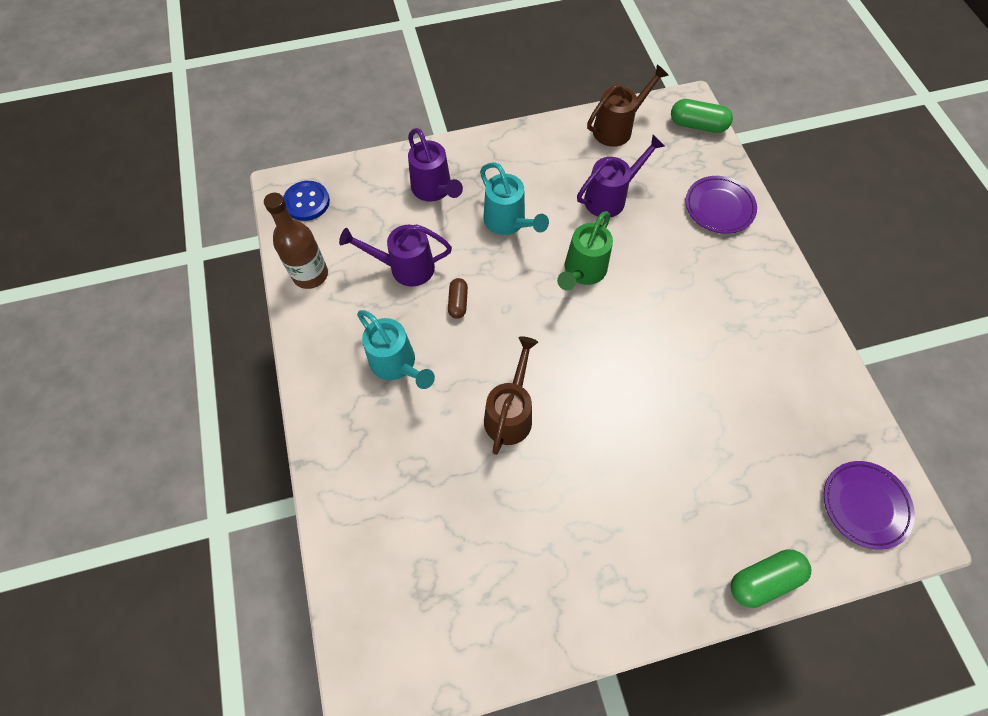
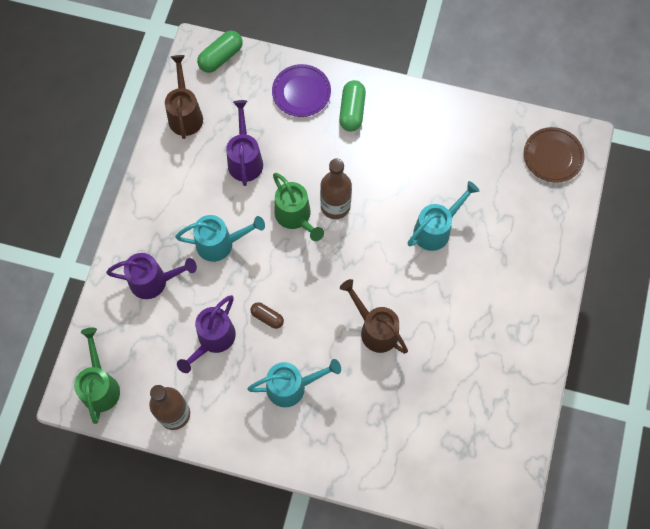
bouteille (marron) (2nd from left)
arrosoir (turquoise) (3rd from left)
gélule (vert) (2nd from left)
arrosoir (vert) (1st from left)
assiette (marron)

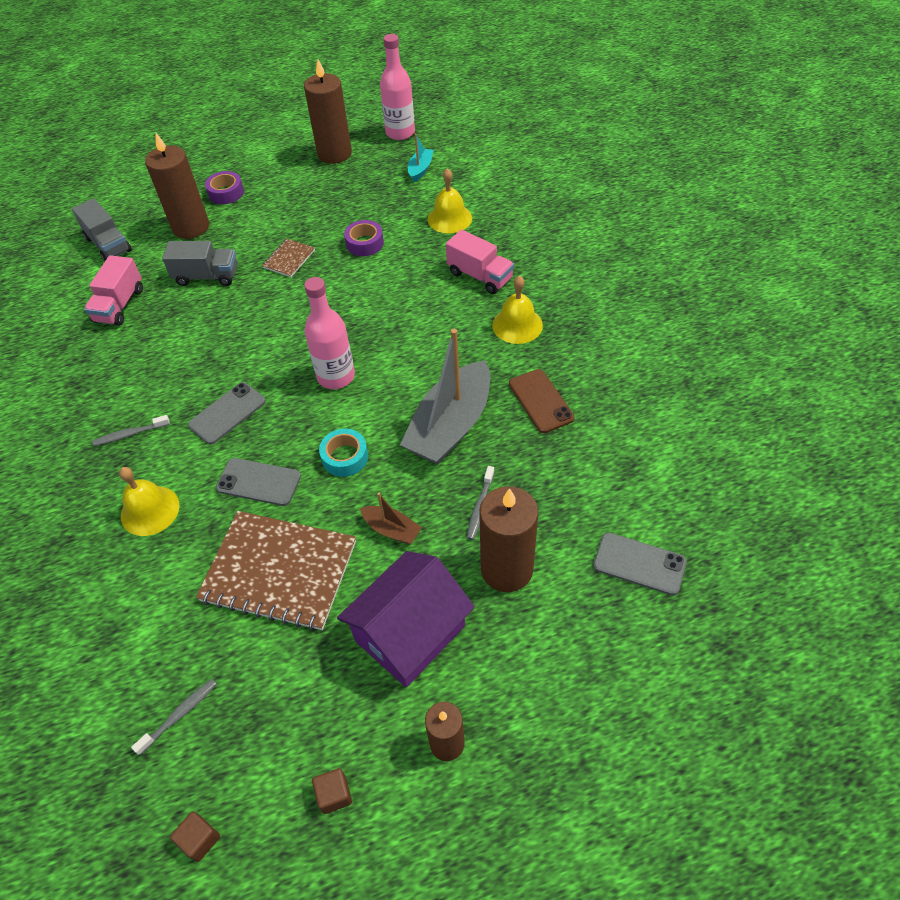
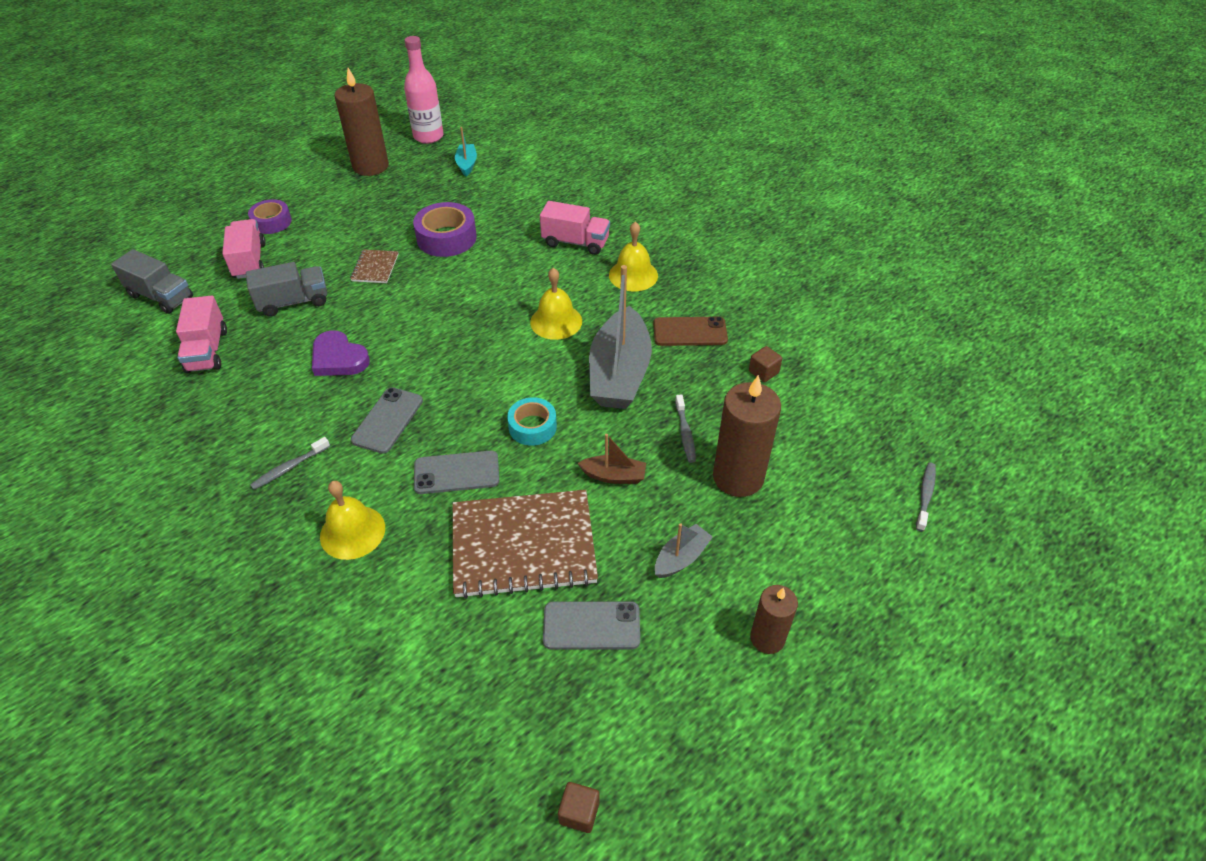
bouteille (rose) (1st from left in the first image)
cœur (violet)
brosse à dents (gris) (3rd from left)
cube (marron) (2nd from left)
cloche (jaune) (2nd from left)
téléphone (gris) (3rd from left)
camion (rose) (2nd from left)
bateau (gris) (2nd from left)
téléphone (marron)
ruban adhésif (violet) (2nd from left)

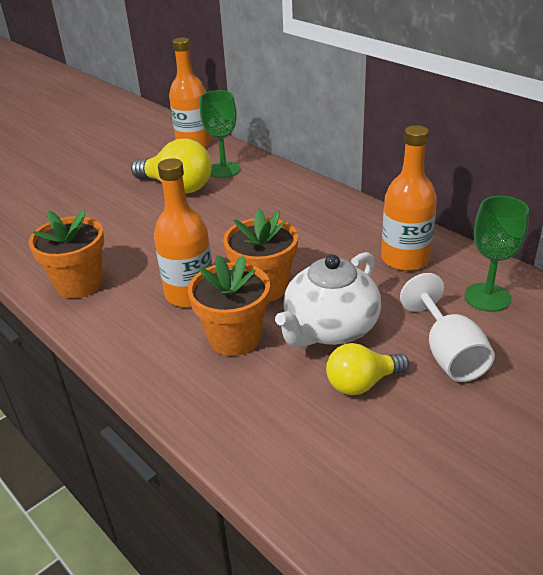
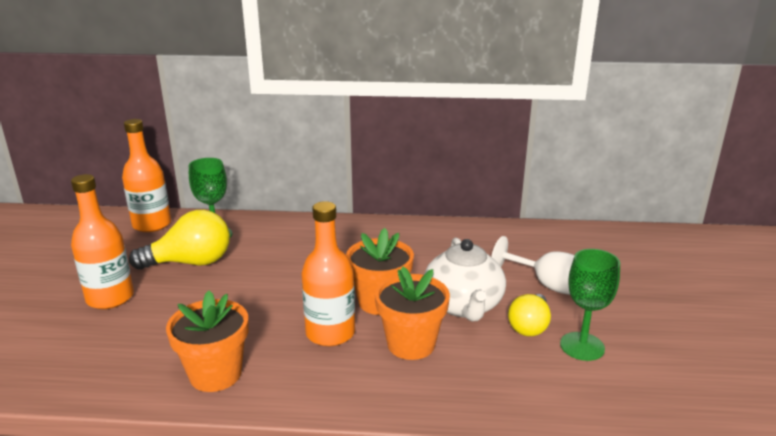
bouteille (orange) (1st from left)
verre à pied (vert) (2nd from left)

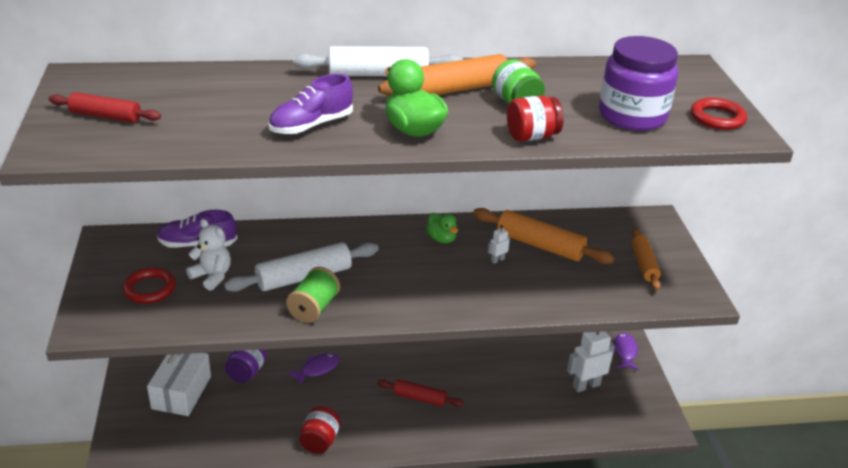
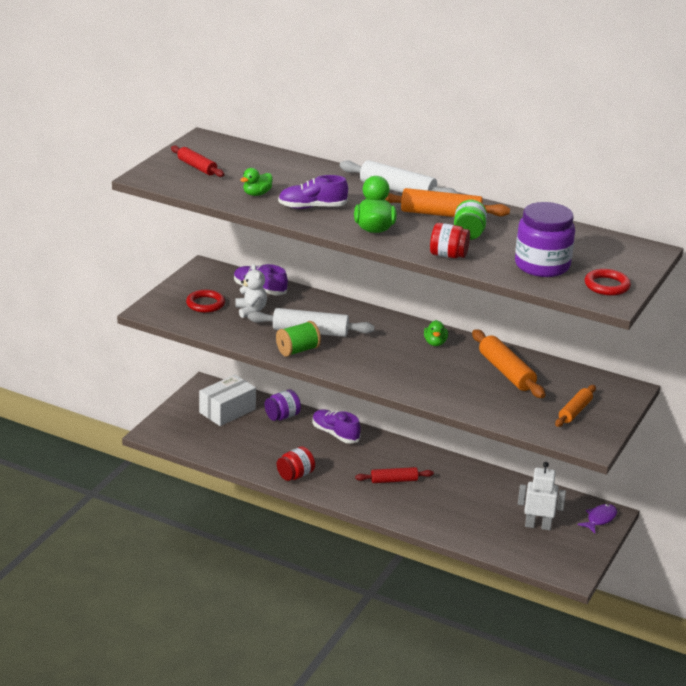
robot (blanc) (1st from left in the first image)
canard (vert) (1st from left)
chaussure (violet) (3rd from left)
rouleau à pâtisserie (rouge) (2nd from left)

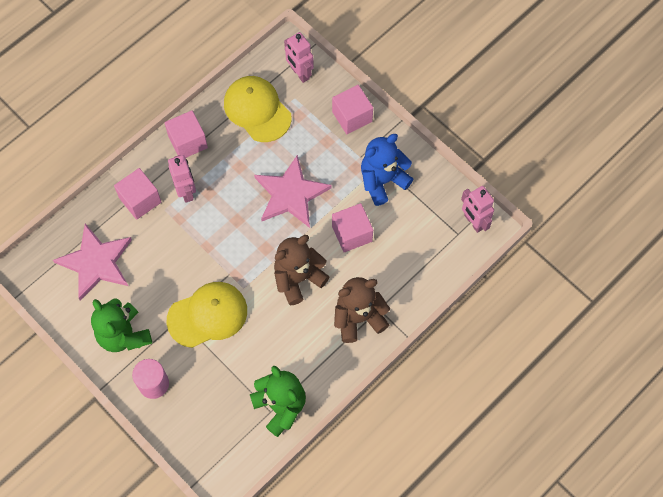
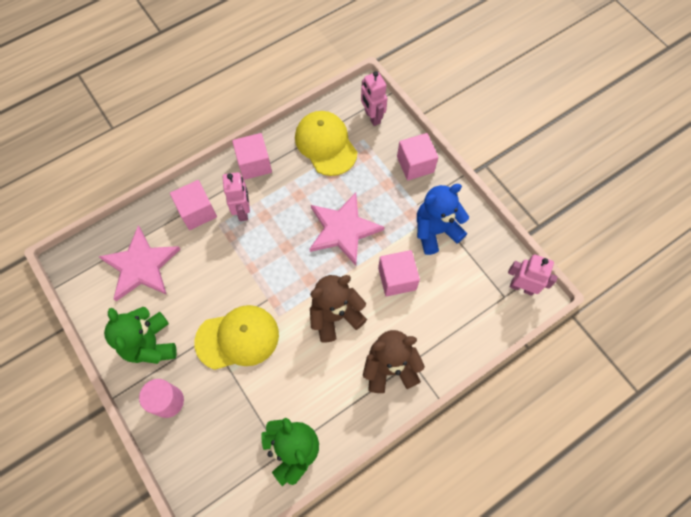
robot (rose) (3rd from left)

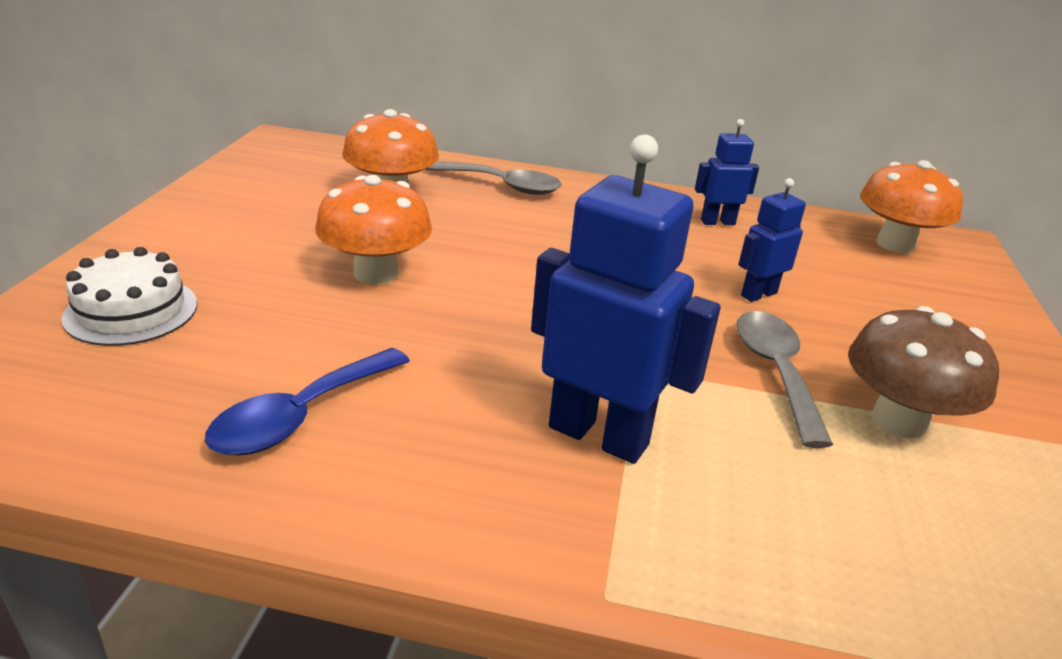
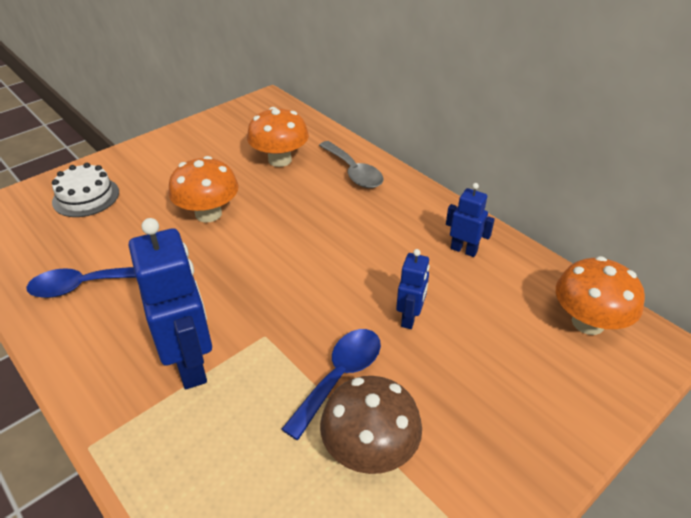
cuillère (bleu) (2nd from left)
robot (bleu) (2nd from left)

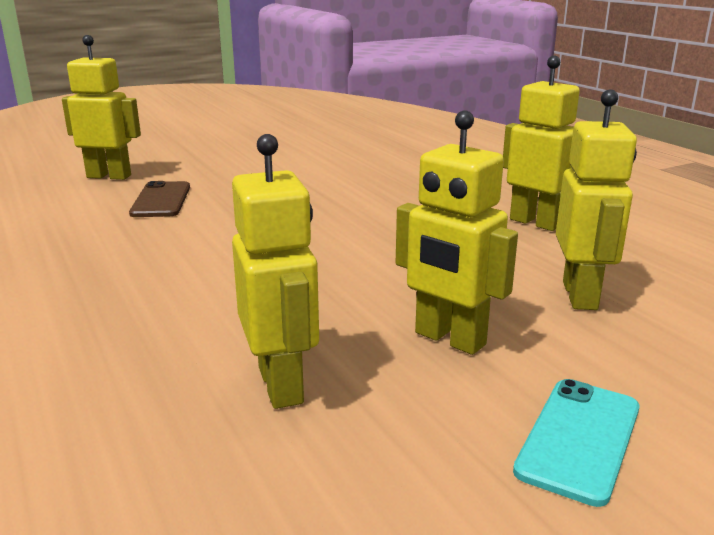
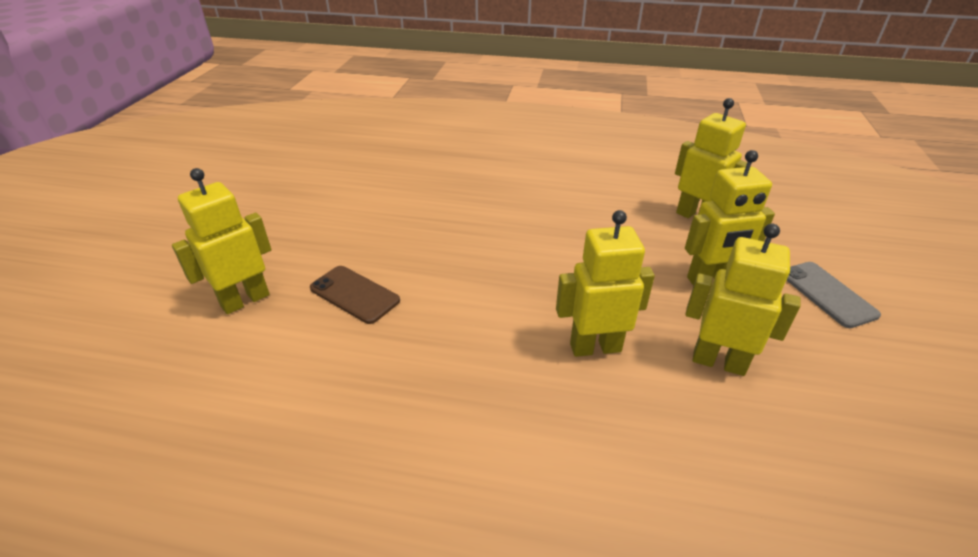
robot (jaune) (2nd from left)
téléphone (gris)

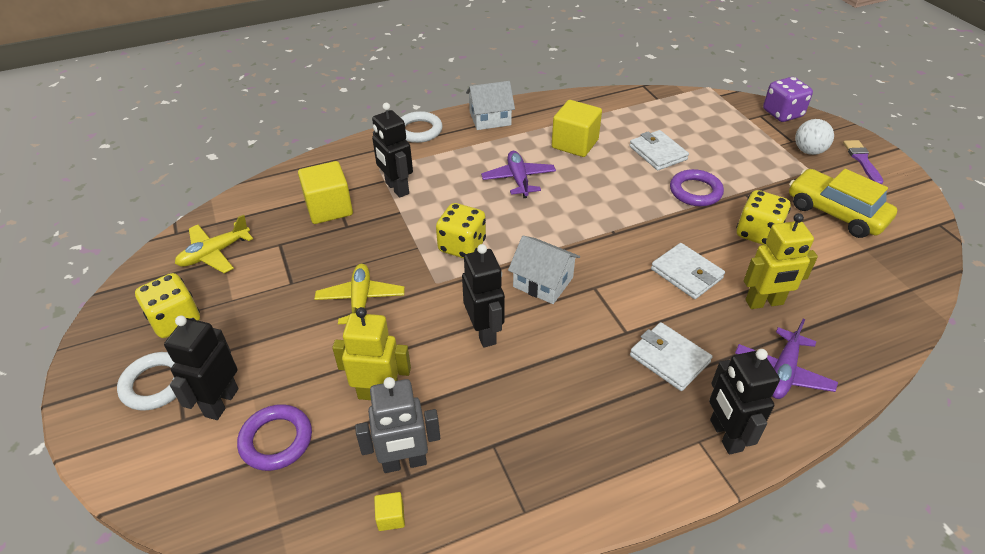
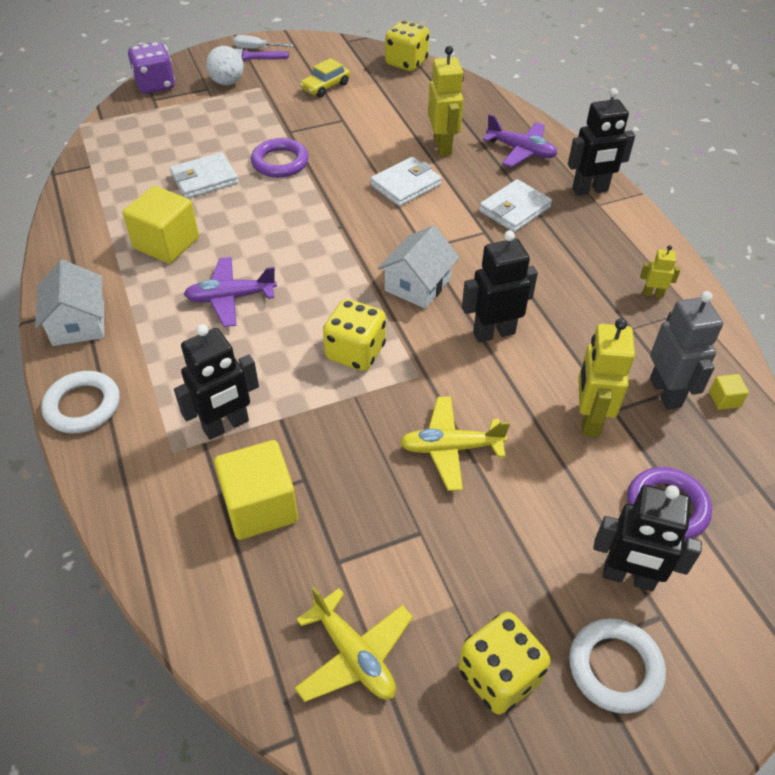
tournevis (blanc)
robot (jaune) (3rd from left)
dé (jaune) (2nd from left)
voiture (jaune)

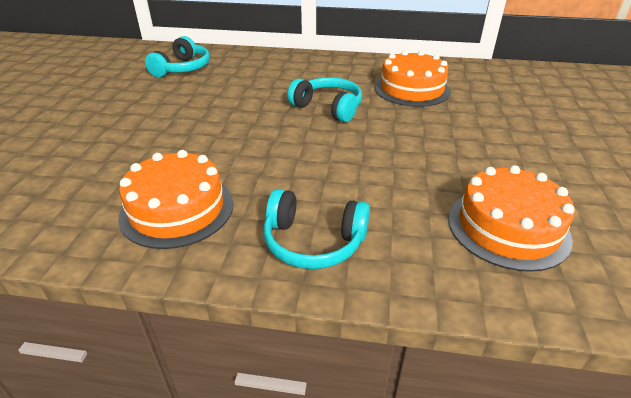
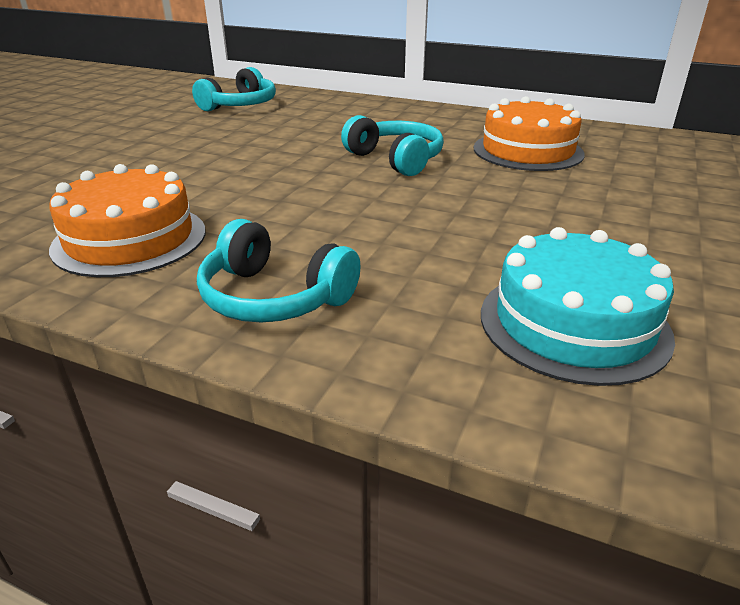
gâteau (turquoise)

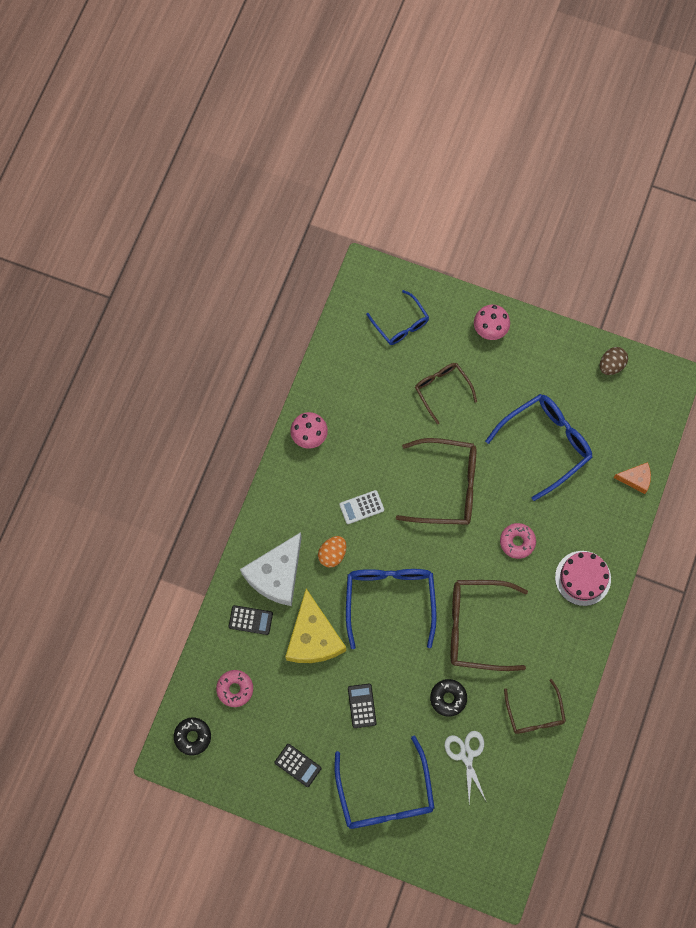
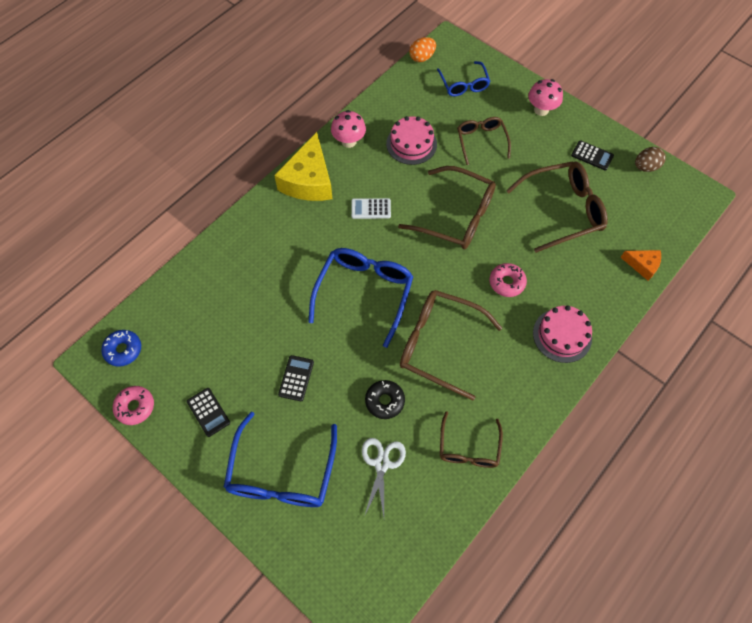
fromage (blanc)
gâteau (rose) (1st from left)
beignet (rose) (1st from left)
calculatrice (noir) (3rd from left)
fromage (jaune)
œuf (orange)
beignet (bleu)
lunettes (marron) (5th from left)

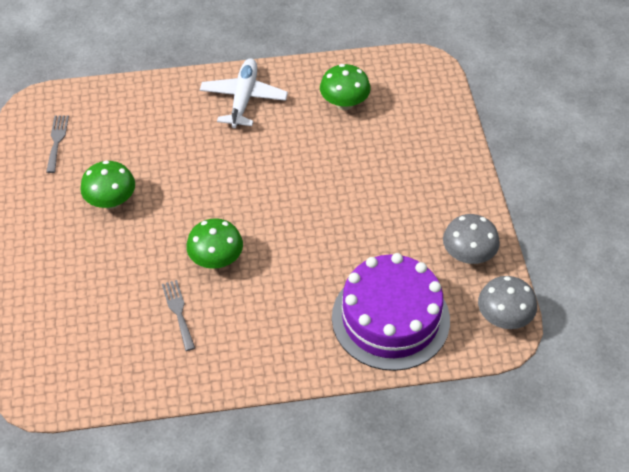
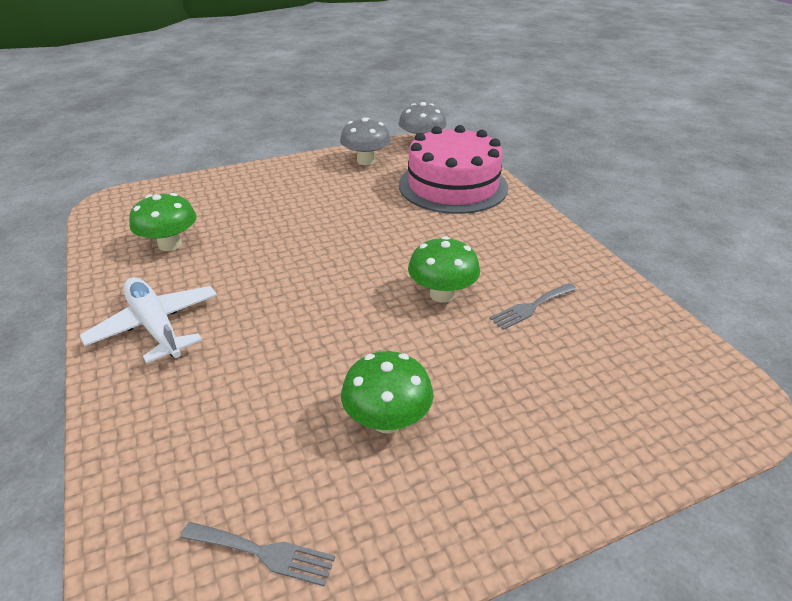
gâteau (rose)
fourchette (gris) (1st from left)
avion (blanc)

